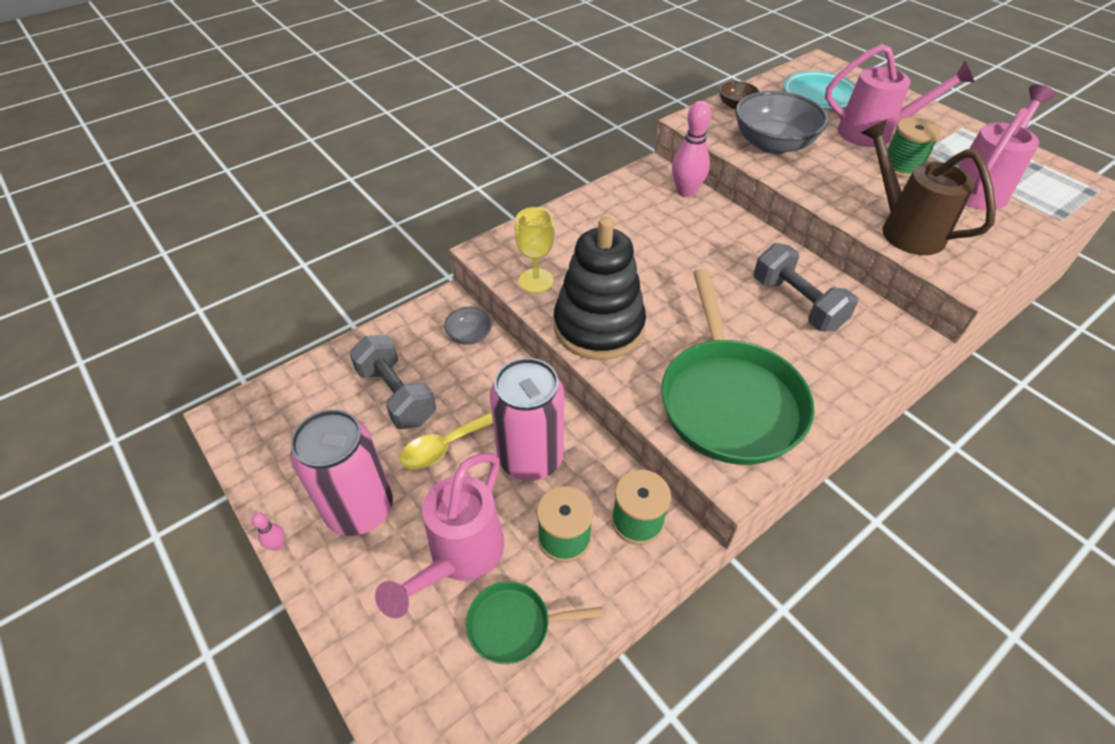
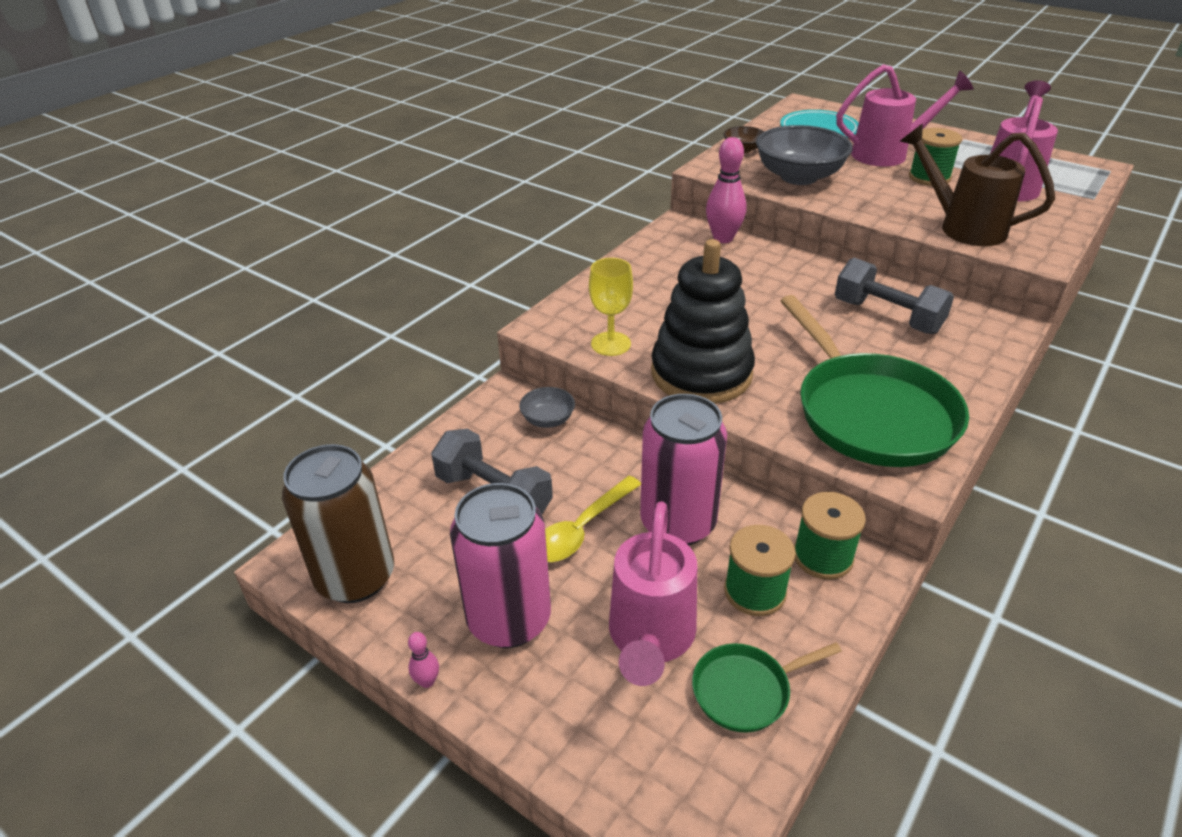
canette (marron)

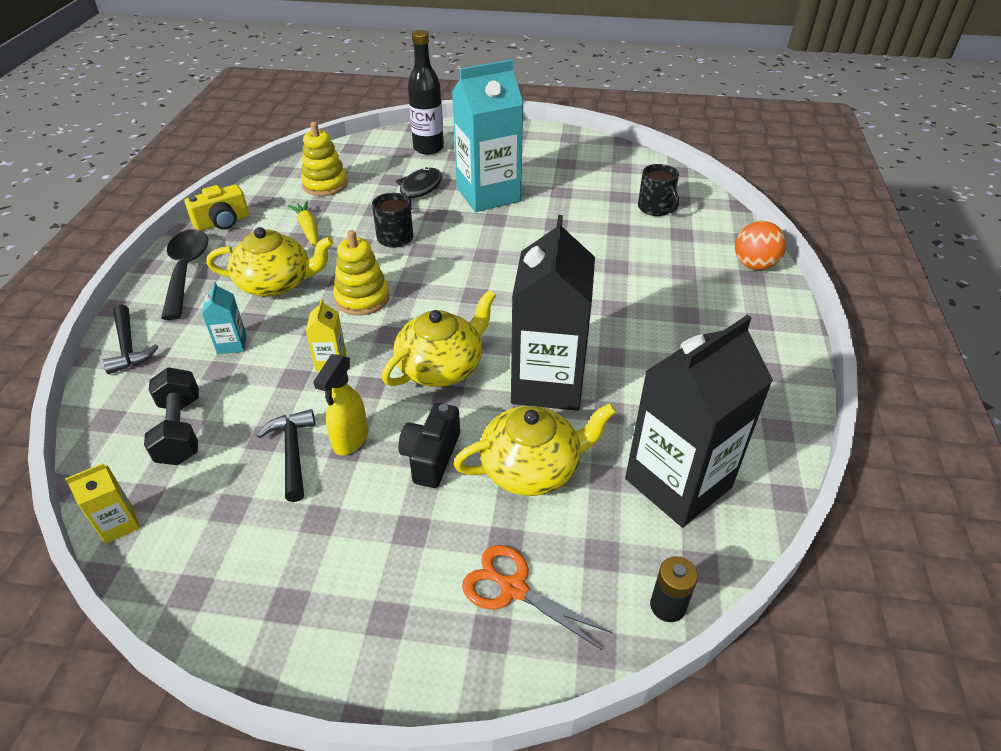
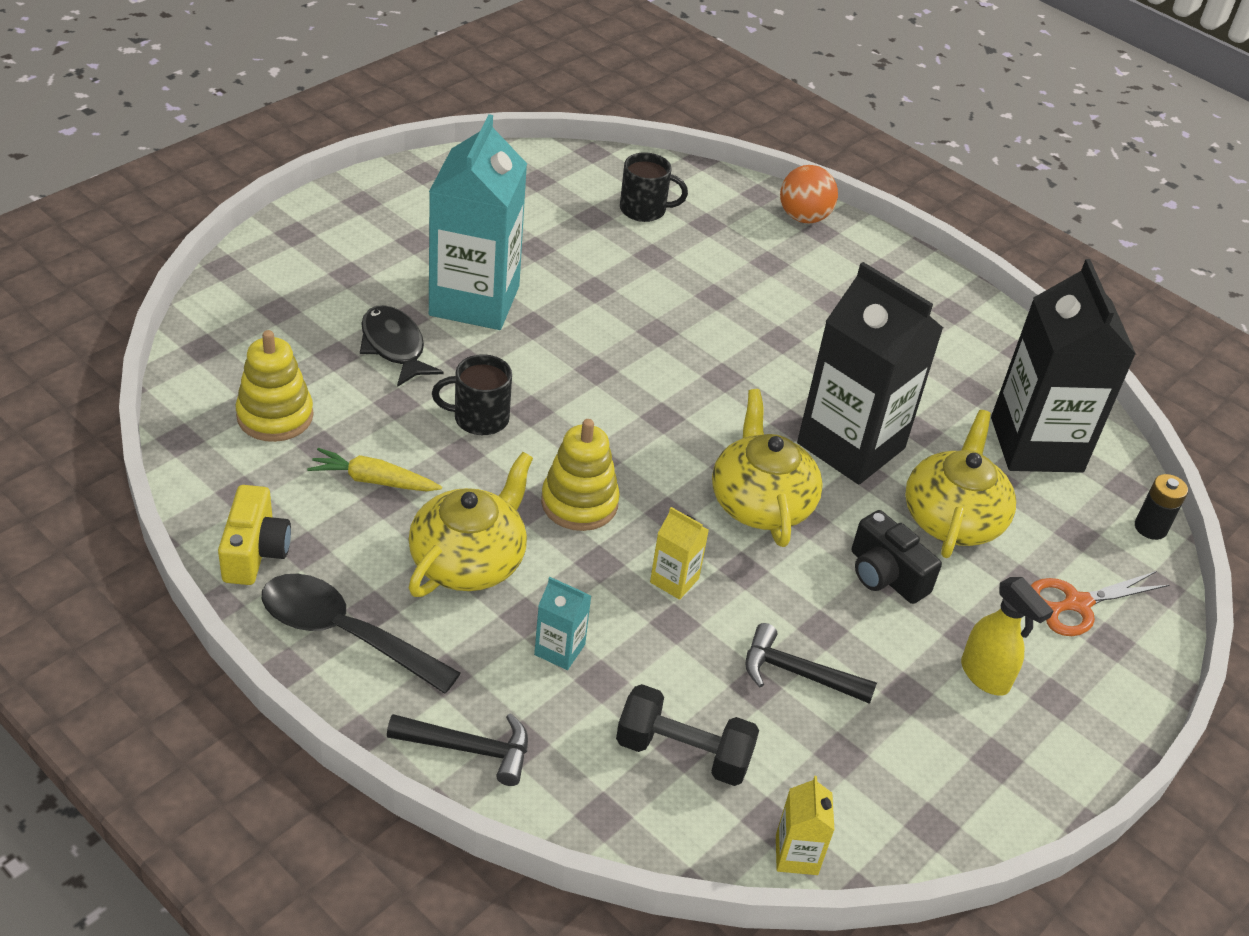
bouteille (noir)
vaporisateur (jaune)

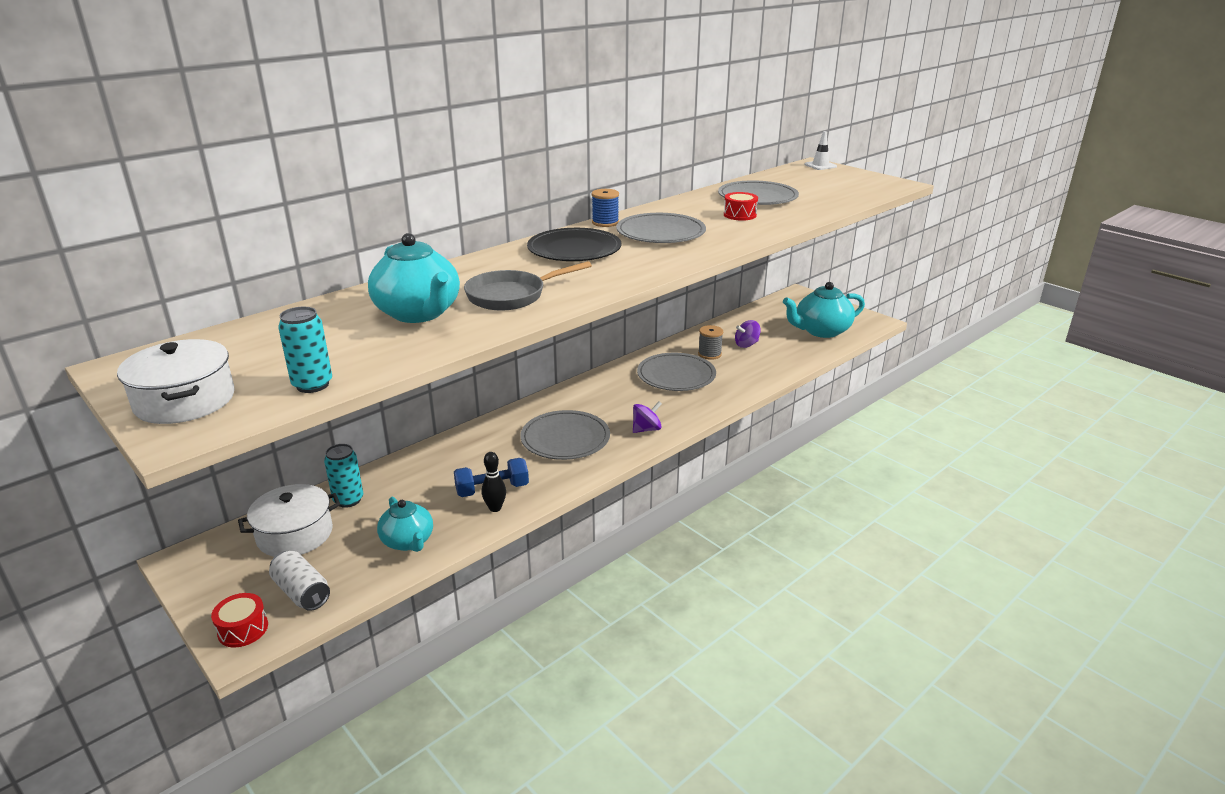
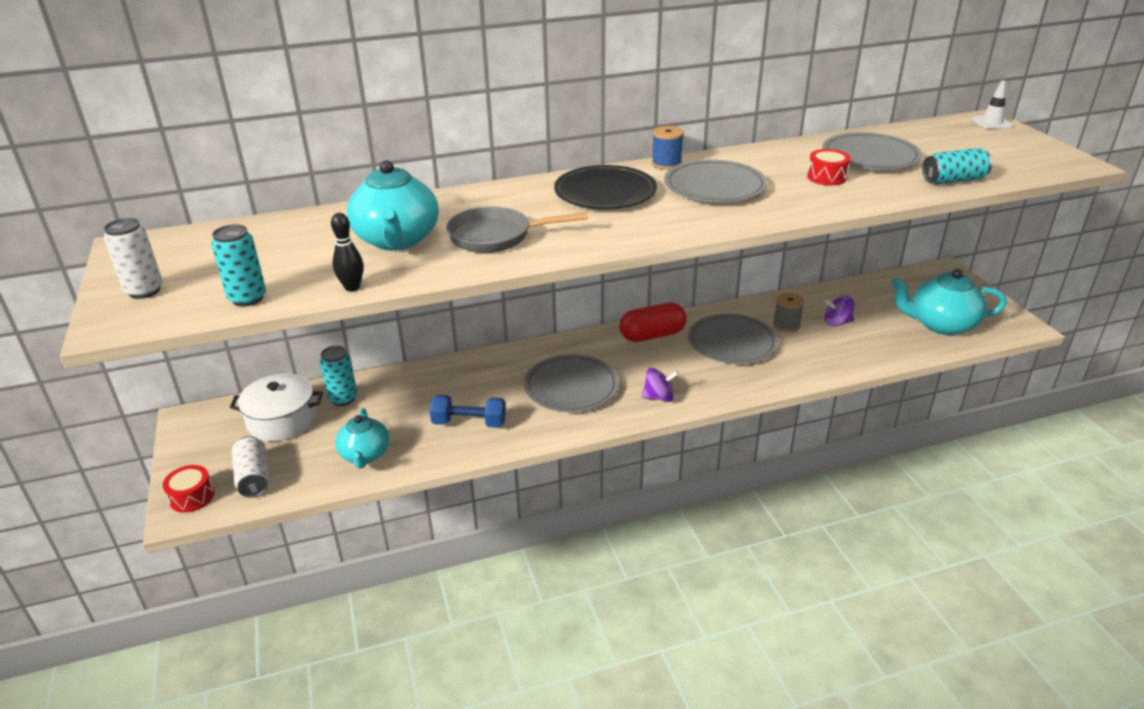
gélule (rouge)
canette (turquoise) (3rd from left)
quille (noir)
canette (blanc) (1st from left)

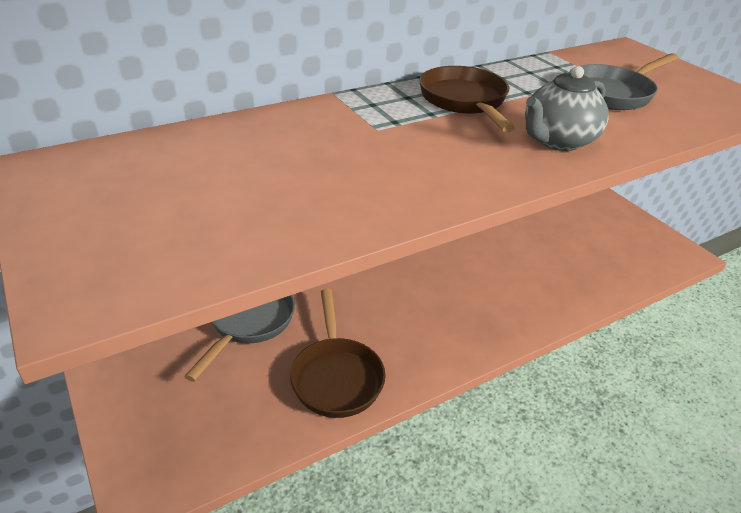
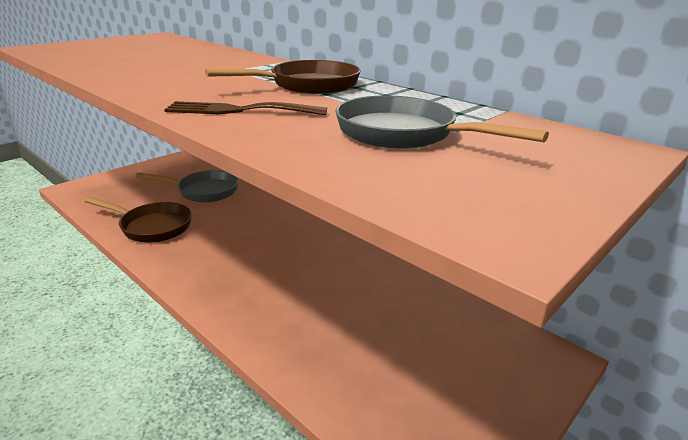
fourchette (marron)
poêle (marron) (1st from left)

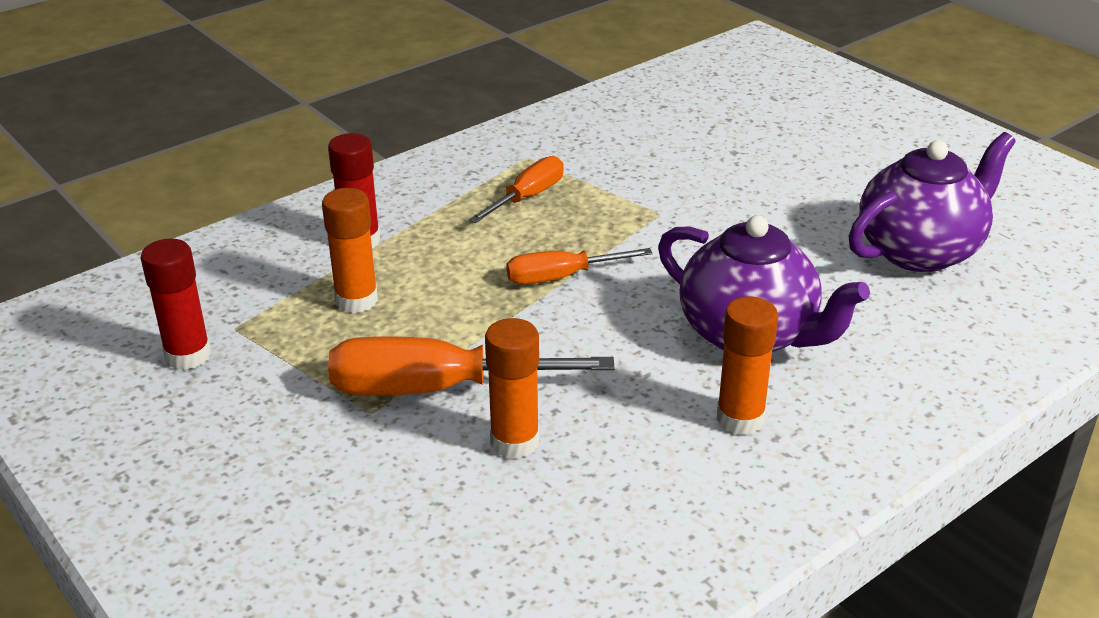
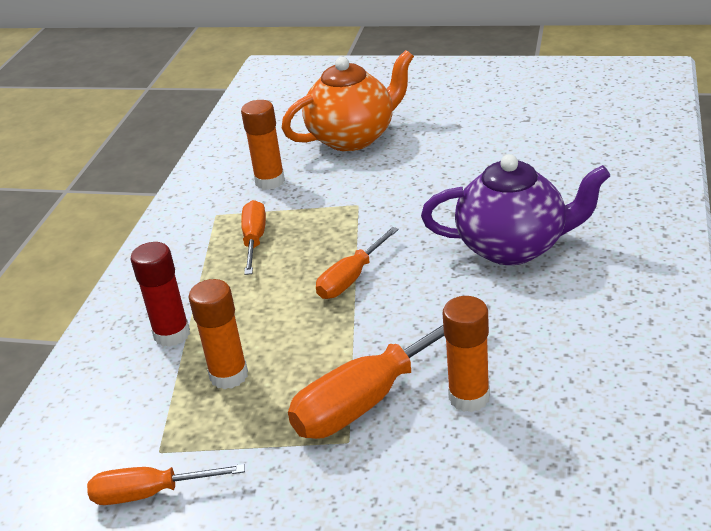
théière (violet) (2nd from left in the first image)
théière (orange)
bâton de colle (orange) (2nd from left)
tournevis (orange) (1st from left)

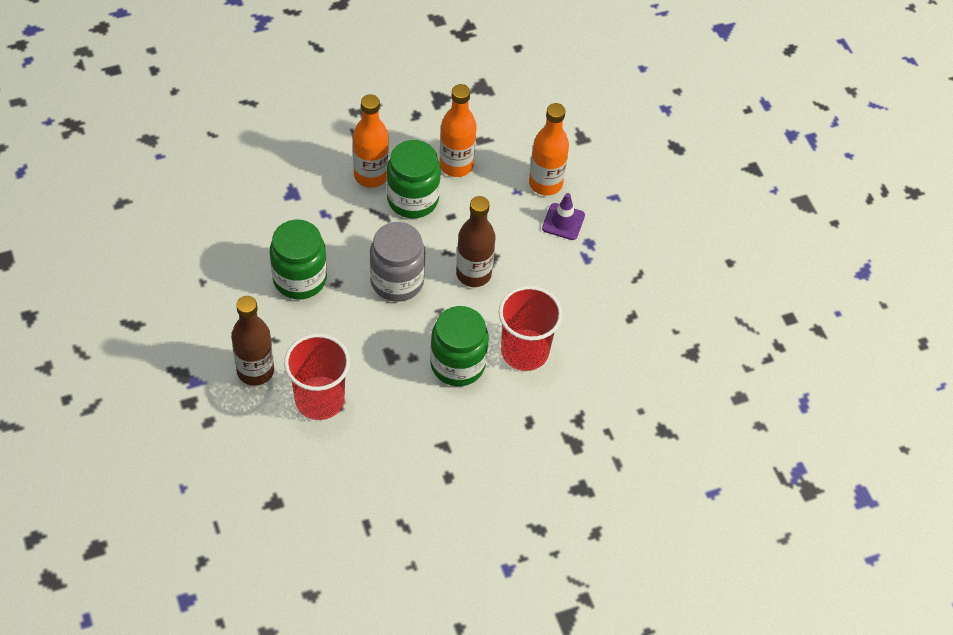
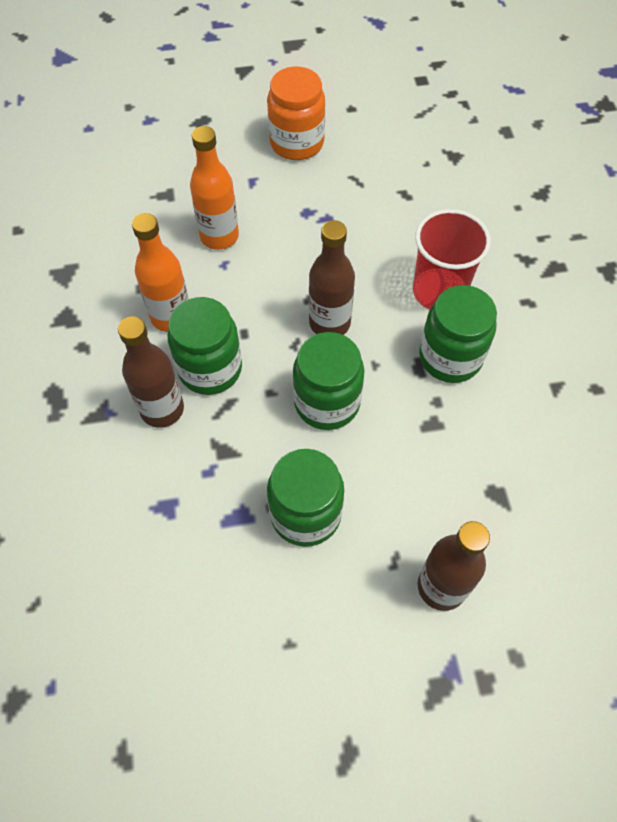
gobelet (rouge) (1st from left in the first image)
cône de chantier (violet)
bocal (orange)
bouteille (marron) (1st from left)
bocal (vert) (3rd from left)

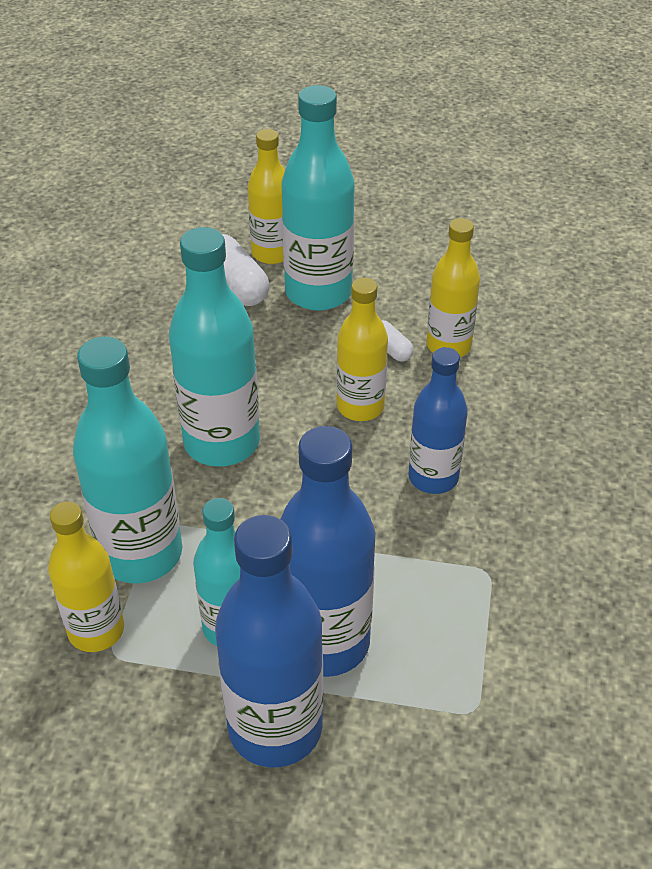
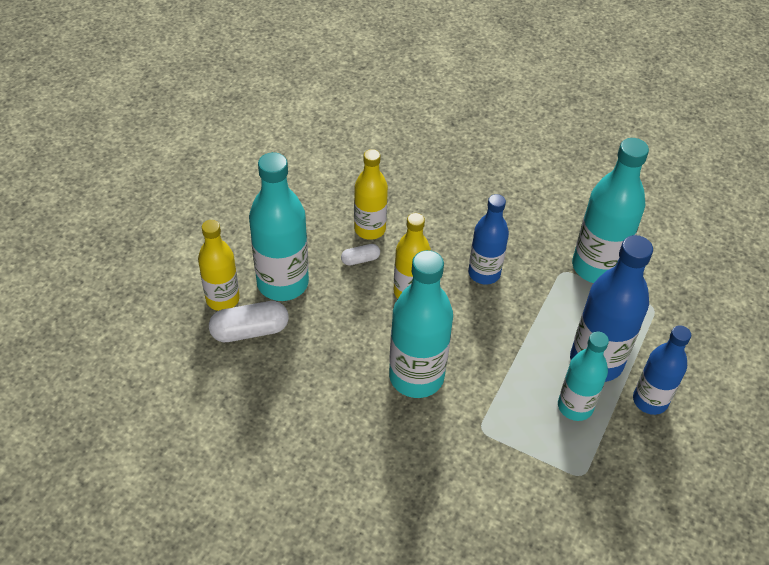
bouteille (jaune) (1st from left in the first image)
bouteille (turquoise) (4th from left)
bouteille (bleu) (3rd from left)

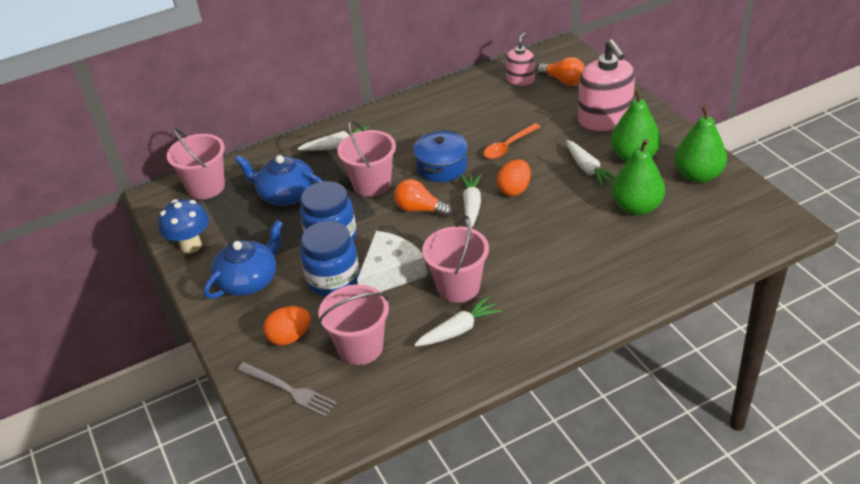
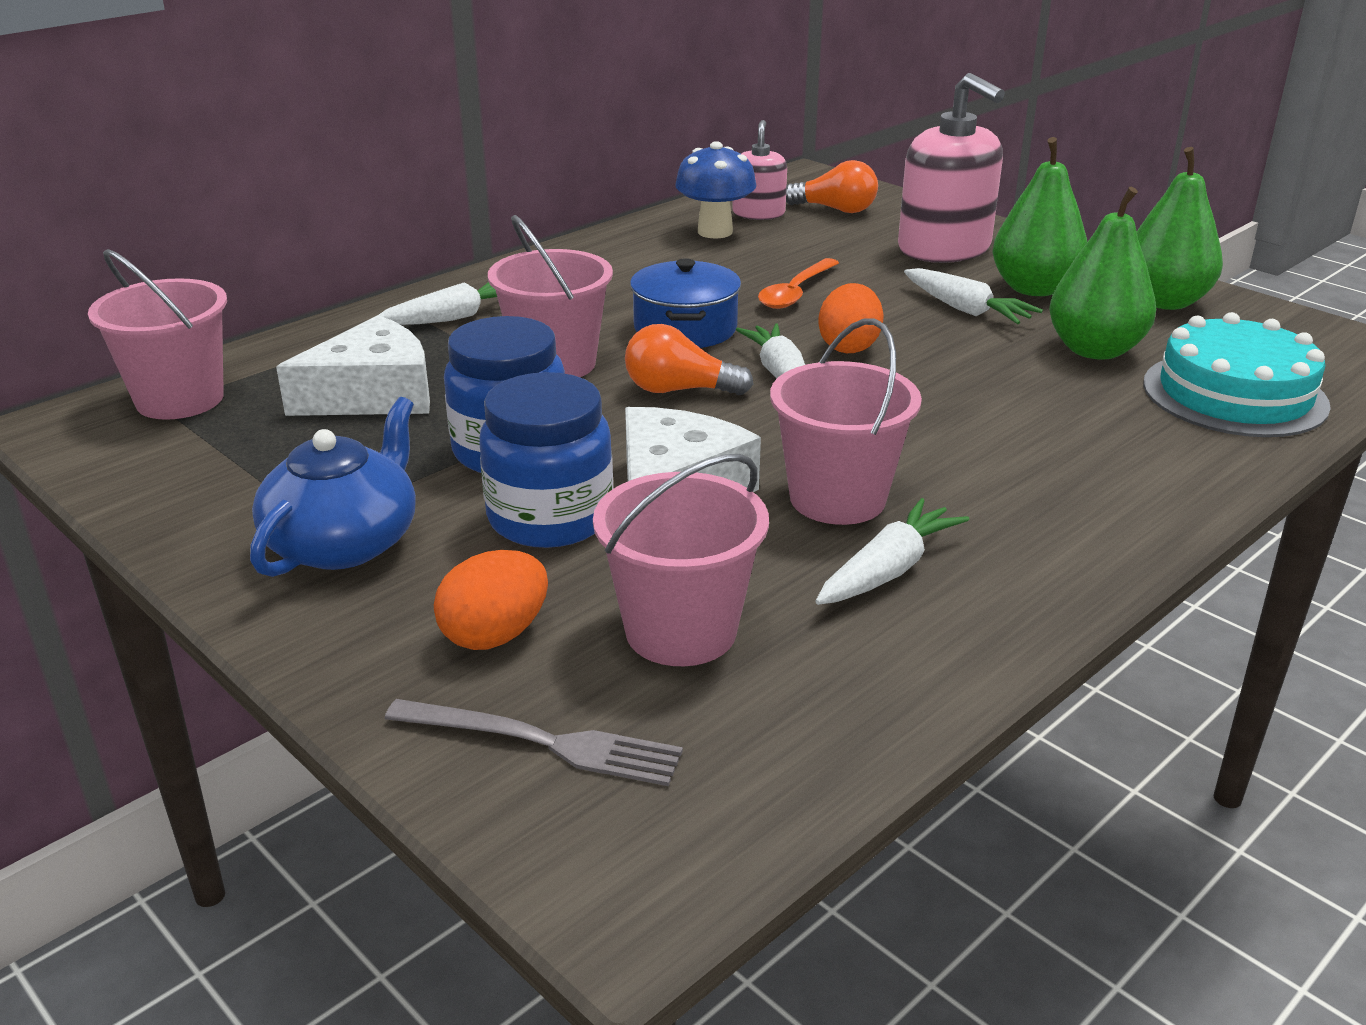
gâteau (turquoise)
champignon (bleu)
fromage (blanc) (1st from left)

